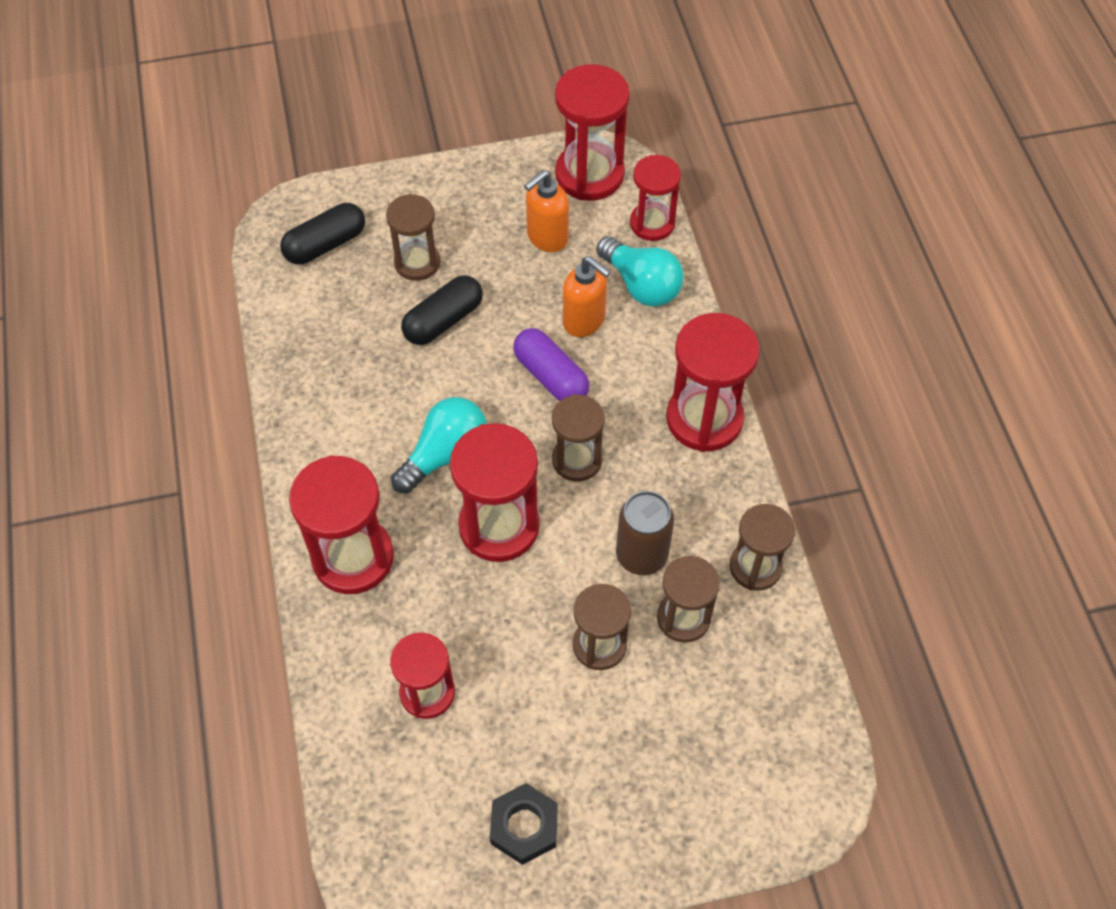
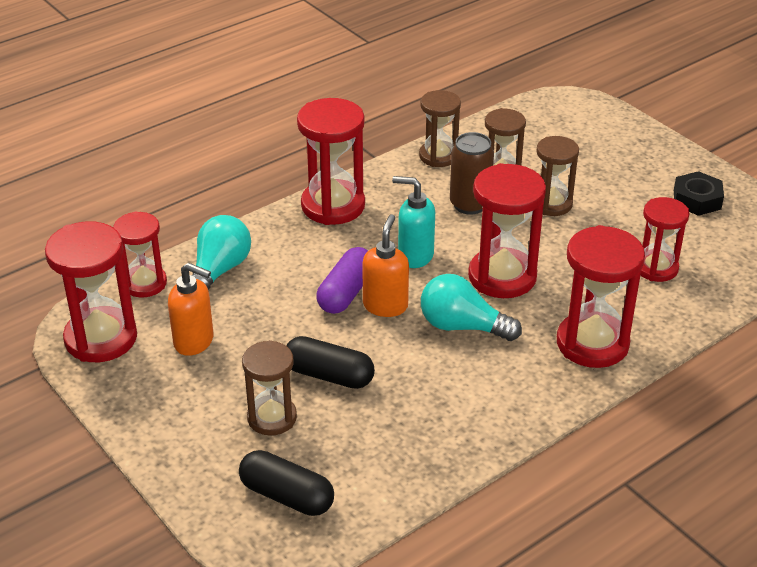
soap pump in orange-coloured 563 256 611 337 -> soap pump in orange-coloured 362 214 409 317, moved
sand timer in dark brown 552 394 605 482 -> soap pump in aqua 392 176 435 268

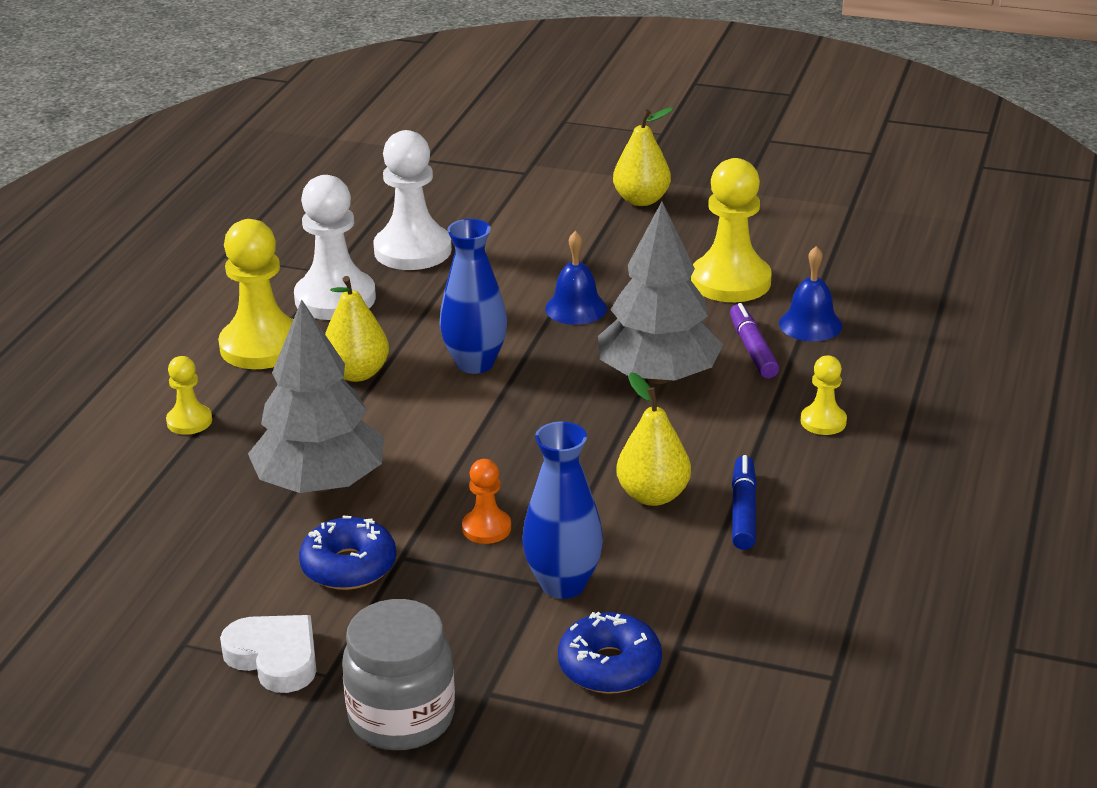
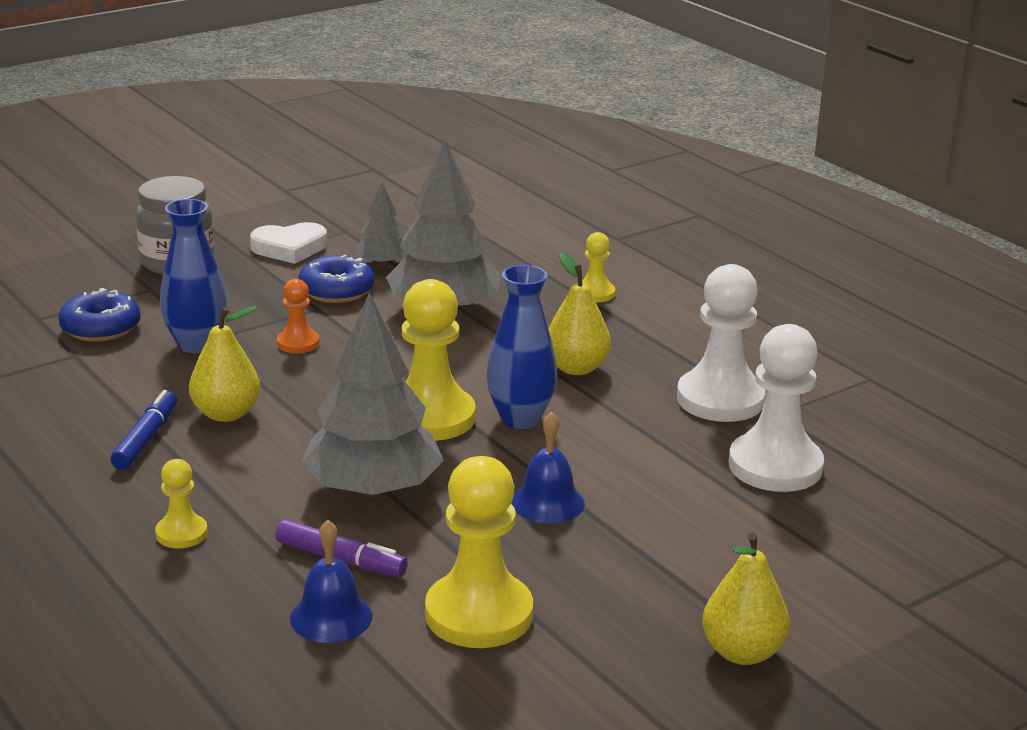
felt pen in cobalt 732 455 757 550 -> felt pen in cobalt 111 390 177 470, 120 degrees counterclockwise
none -> tree in grey 354 182 408 267
pawn in yellow 218 219 293 369 -> pawn in yellow 402 279 476 441, moved

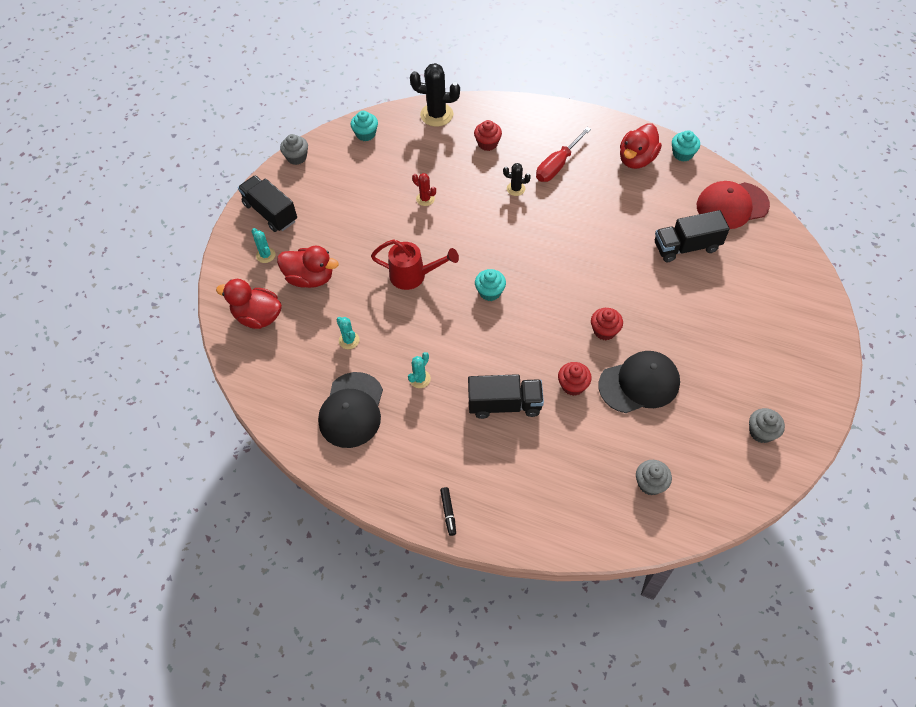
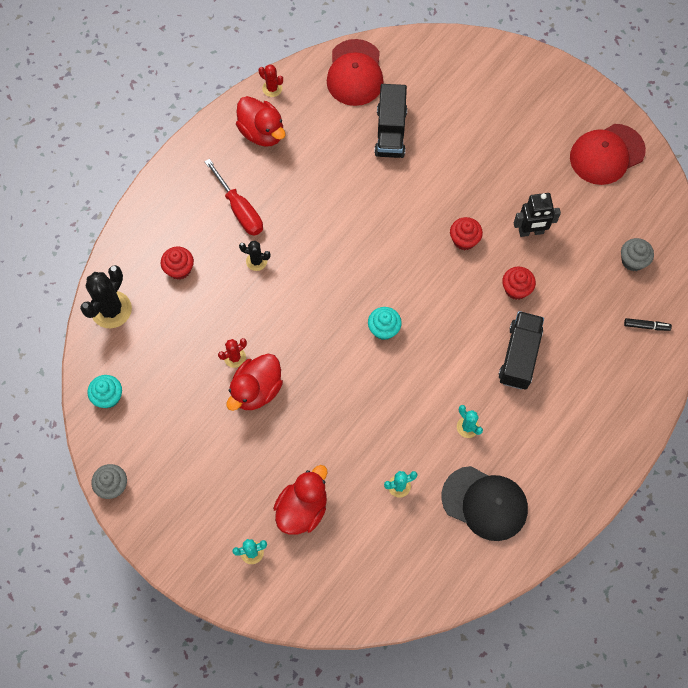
toy duck in scarlet 216 279 282 329 -> toy duck in scarlet 227 353 283 411, moved
cactus in black 503 163 531 196 -> cactus in black 239 241 271 271, 75 degrees clockwise
cupcake in aqua 672 130 700 161 -> cactus in scarlet 259 64 283 97
baseball cap in black 598 351 680 413 -> robot figure in black 514 193 561 237
cupcake in grey 749 408 785 443 -> baseball cap in scarlet 570 124 646 185
felt pen in black 440 487 456 536 -> felt pen in black 624 318 672 331, moved
toy truck in black 238 175 297 232 -> none
watering can in scarlet 371 239 459 290 -> none

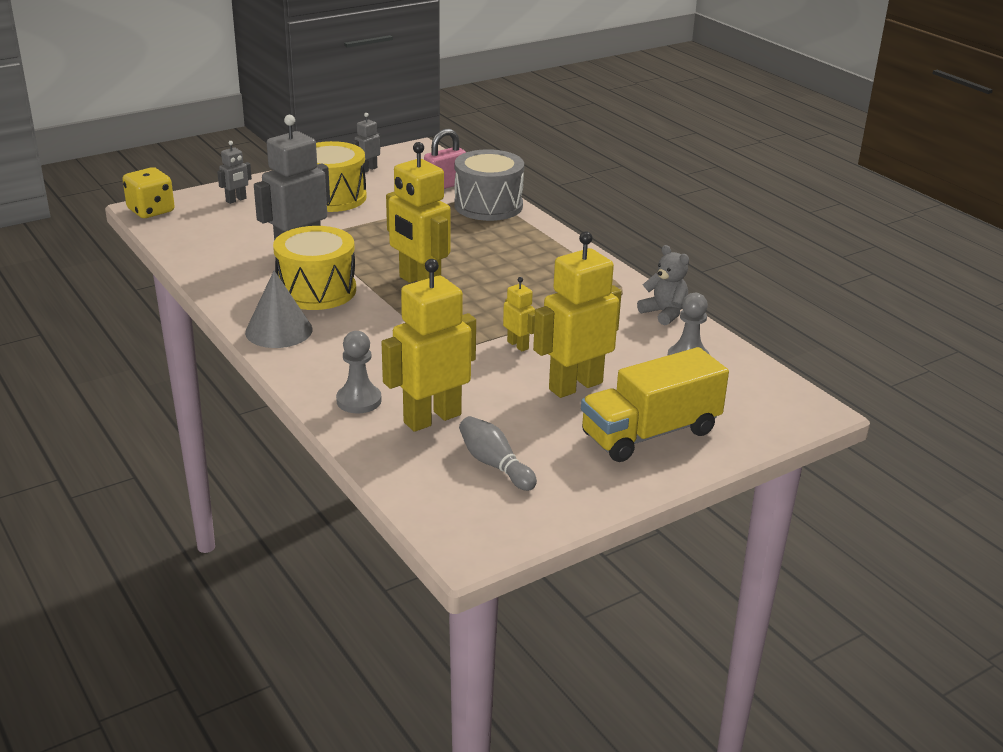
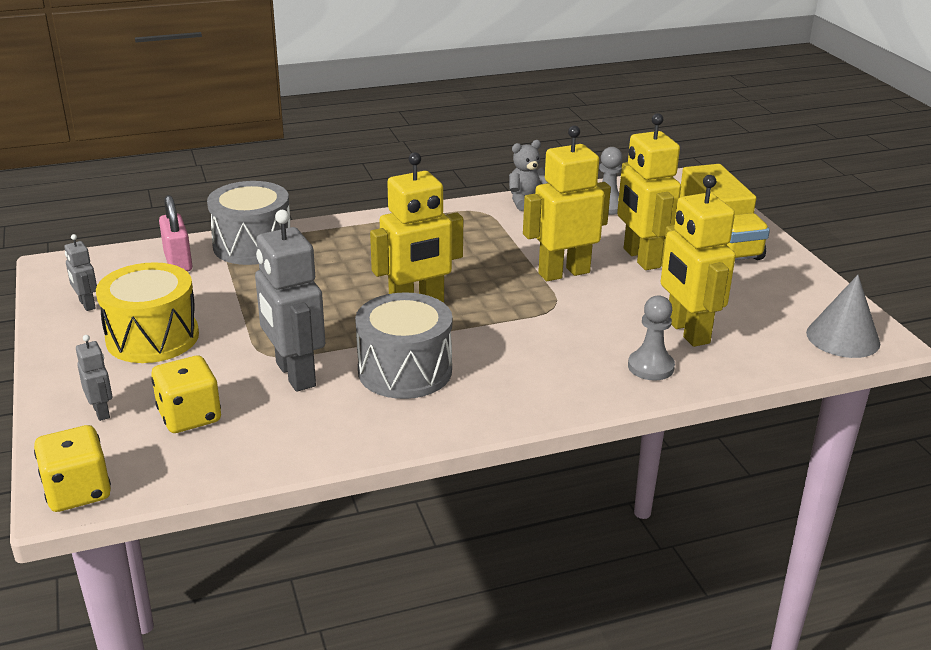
none -> game die in yellow 151 356 221 433
snare drum in yellow 273 226 356 310 -> snare drum in grey 355 292 453 399
robot figure in yellow 503 277 535 351 -> robot figure in yellow 523 126 611 281, x2.10
solid cone in grey 245 270 313 348 -> solid cone in grey 806 275 880 358, moved
skittle in grey 459 416 537 491 -> none

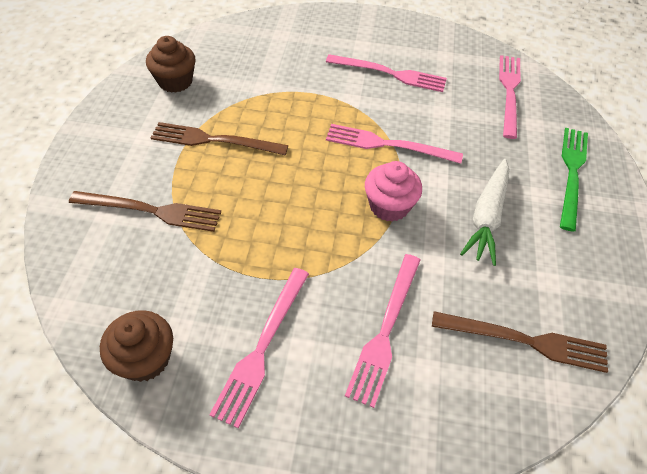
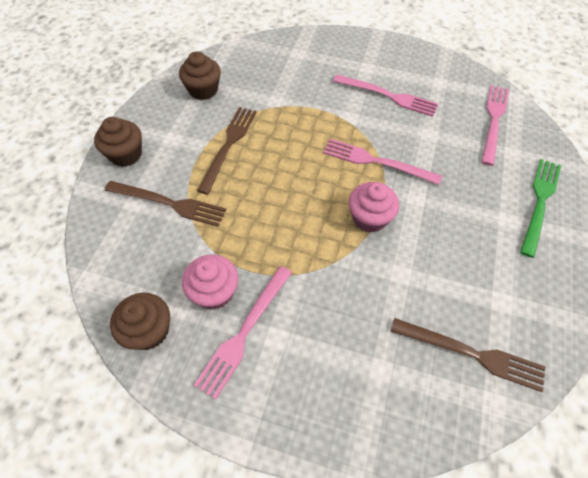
none -> cupcake in dark brown 94 117 142 167
none -> cupcake in rosy 182 254 238 309
table fork in dark brown 151 122 288 156 -> table fork in dark brown 197 107 257 195, 90 degrees clockwise
table fork in rosy 345 254 421 408 -> none
toy carrot in white 460 159 509 266 -> none

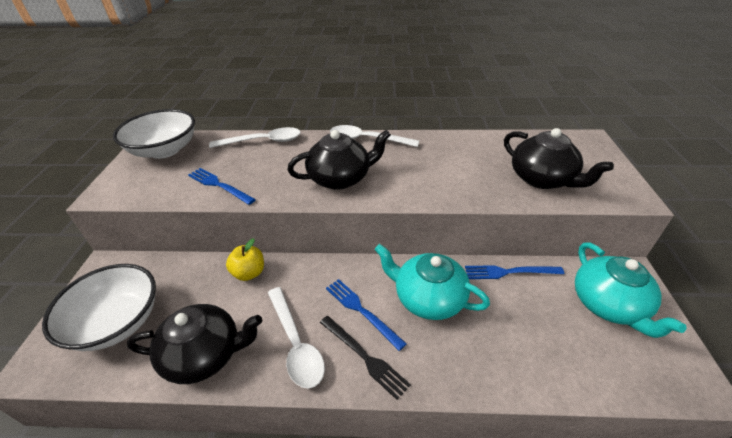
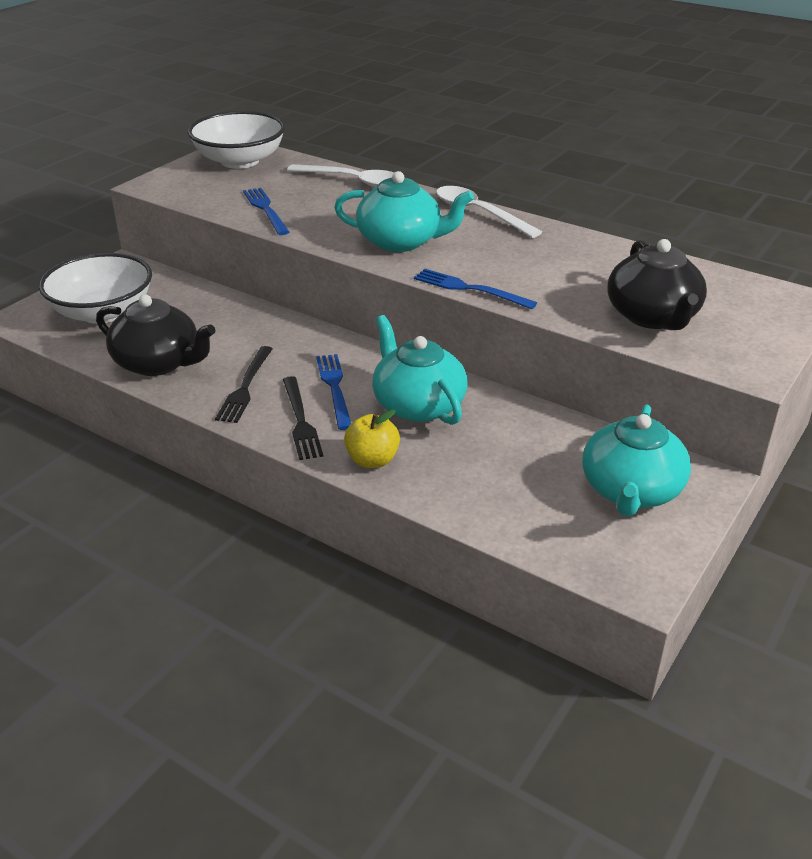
spoon in white 268 287 325 389 -> table fork in black 215 346 273 423
tea pot in black 287 130 391 190 -> tea pot in aqua 334 171 474 252
toy apple in yellow 226 238 264 281 -> toy apple in yellow 344 410 400 468, moved
table fork in cobalt 465 265 564 279 -> table fork in cobalt 414 269 537 309, moved

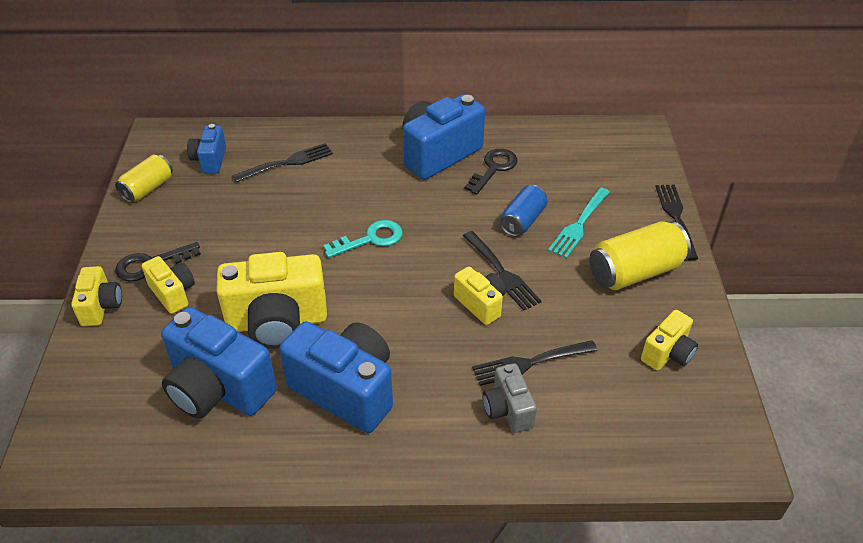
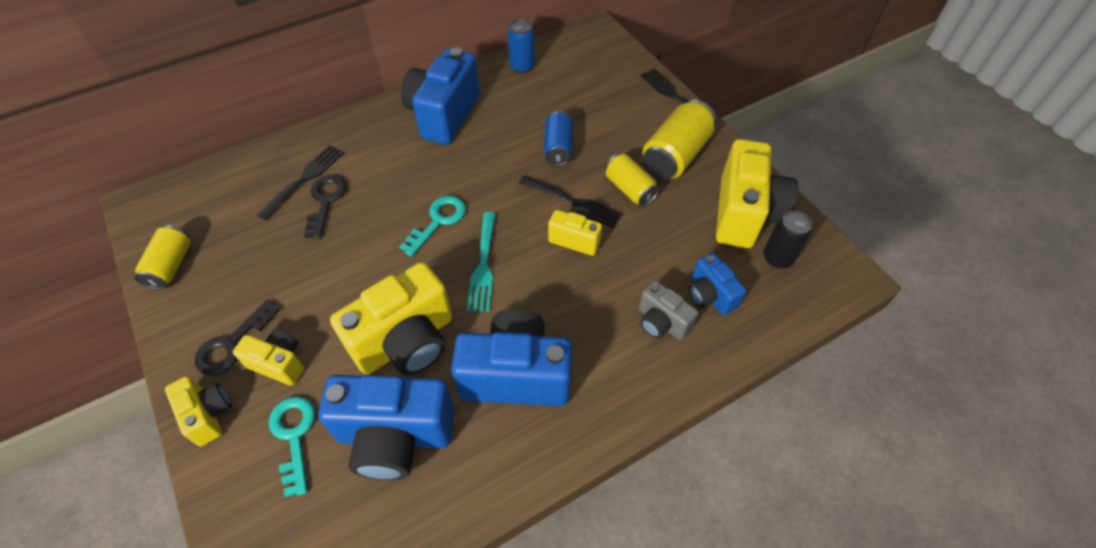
none -> door key in aqua 268 397 315 497
door key in black 465 149 518 195 -> door key in black 304 175 347 239, moved
table fork in aqua 548 187 610 258 -> table fork in aqua 467 212 496 312, moved
none -> tin in cobalt 508 19 535 73
none -> tin in yellow 605 153 660 206
photo camera in cobalt 187 124 226 173 -> photo camera in cobalt 688 253 746 315, moved
photo camera in yellow 641 310 698 370 -> photo camera in yellow 716 139 799 248, x1.87
none -> tin in black 764 211 812 269
table fork in black 472 340 598 386 -> none

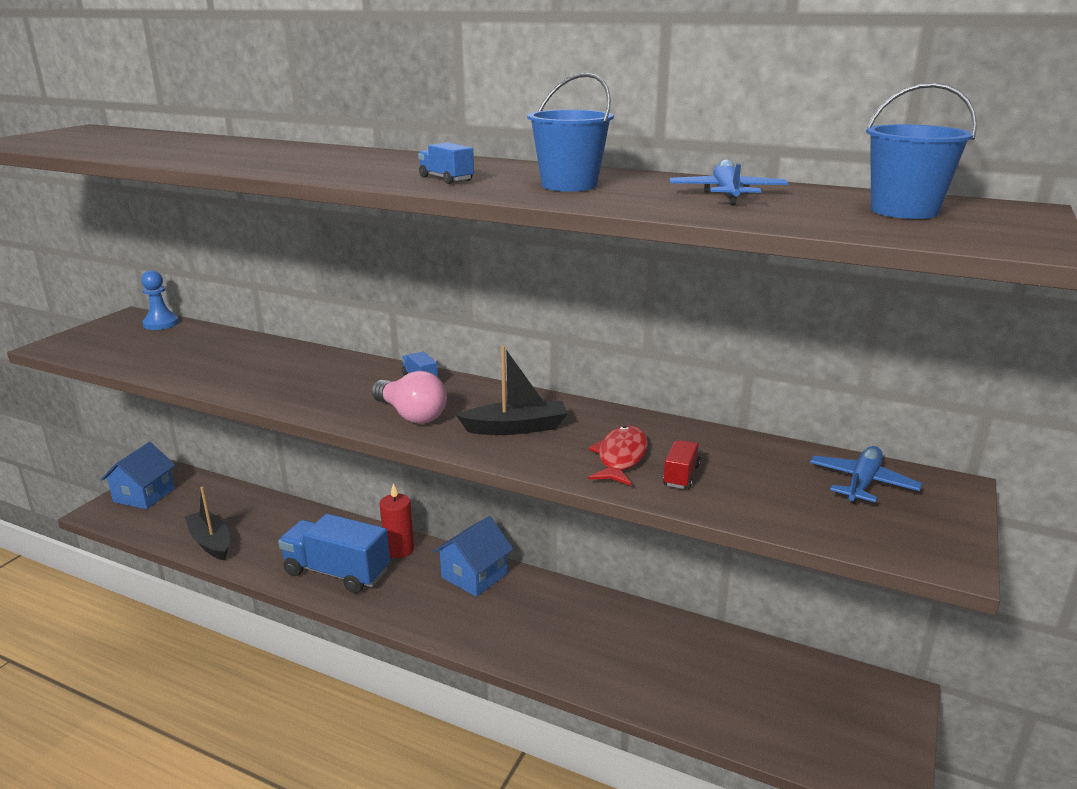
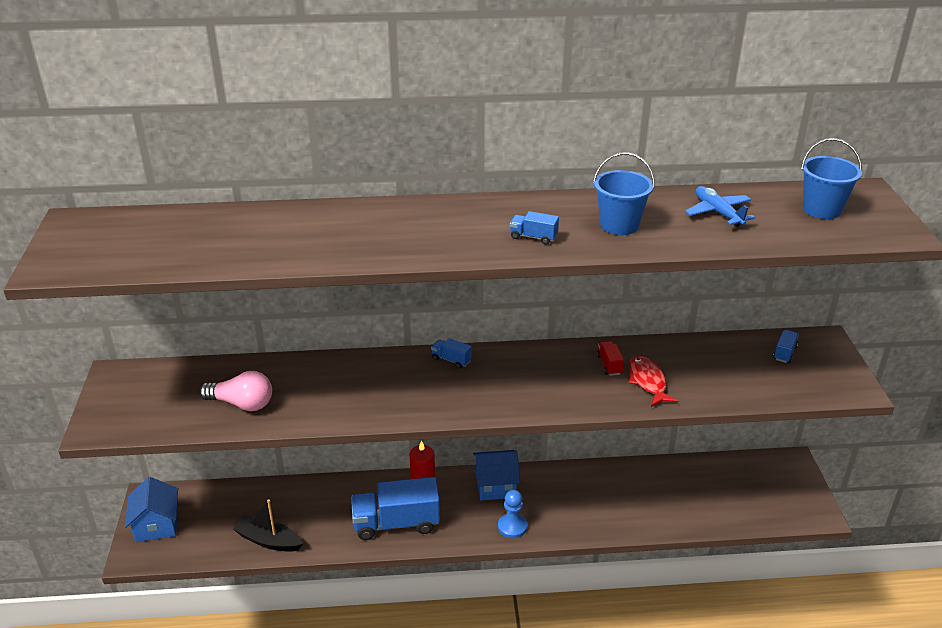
bulb in rosy 371 371 447 424 -> bulb in rosy 199 371 272 411, moved
house in cobalt 433 516 513 597 -> house in cobalt 473 450 520 500, 75 degrees clockwise
pawn in cobalt 141 270 179 330 -> pawn in cobalt 498 490 527 538, moved
toy truck in scarlet 663 440 701 489 -> toy truck in scarlet 597 341 624 376, moved
toy plane in cobalt 810 446 922 504 -> toy truck in cobalt 773 330 799 363
boat in black 456 346 568 435 -> none

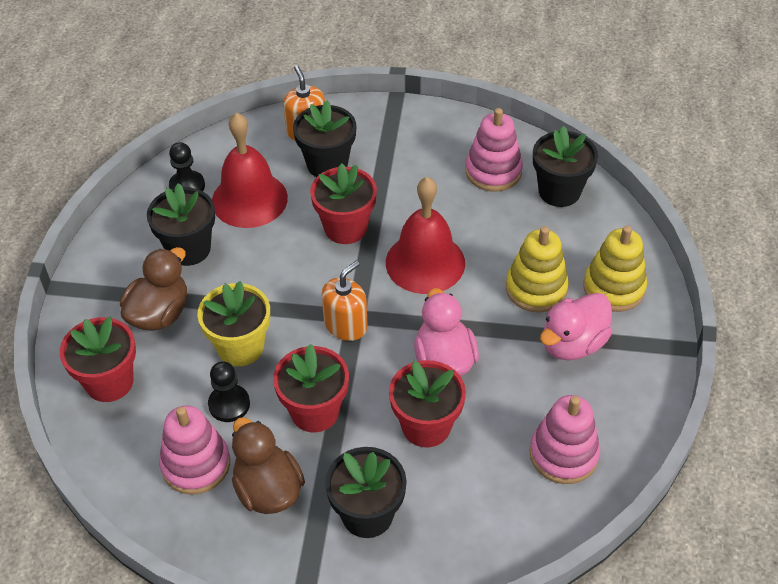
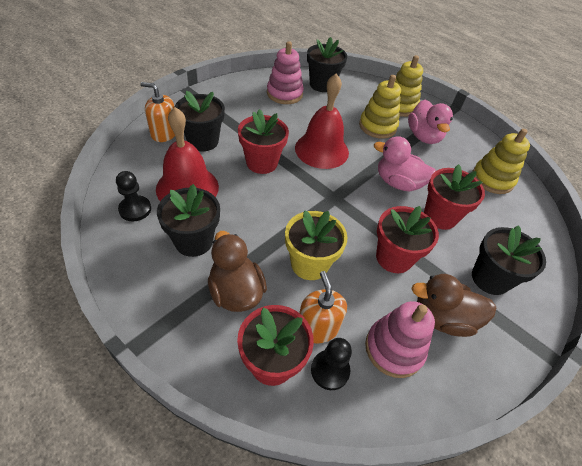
soap pump in orange-coloured 322 261 368 341 -> soap pump in orange-coloured 299 271 347 344, moved
pawn in black 208 361 250 422 -> pawn in black 311 338 352 390, moved
stacking rings in rosy 529 395 600 484 -> stacking rings in yellow 473 129 530 194

